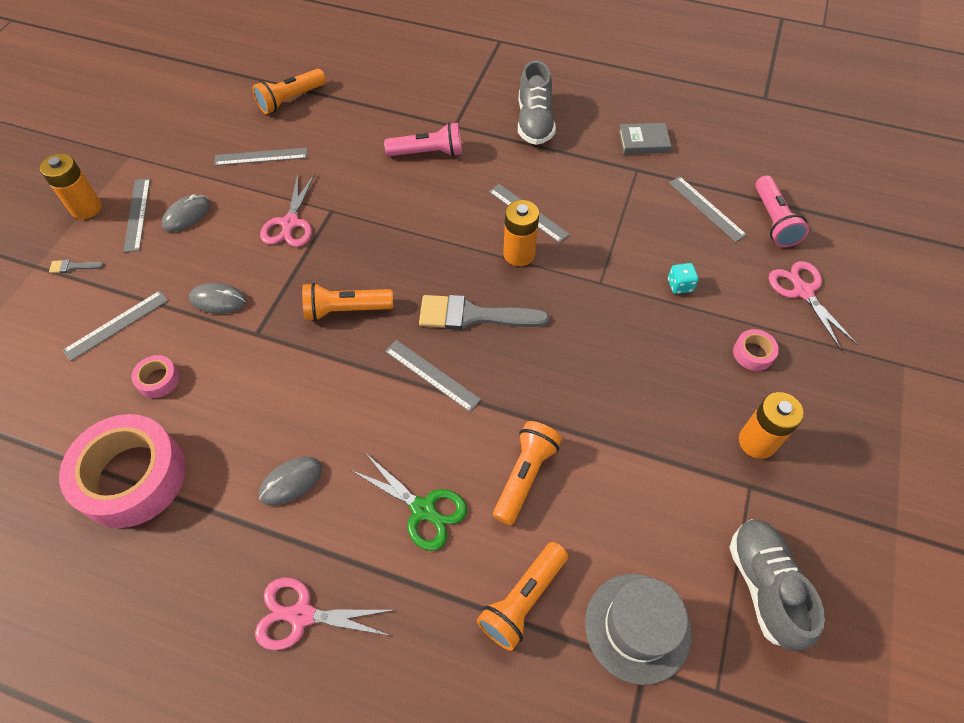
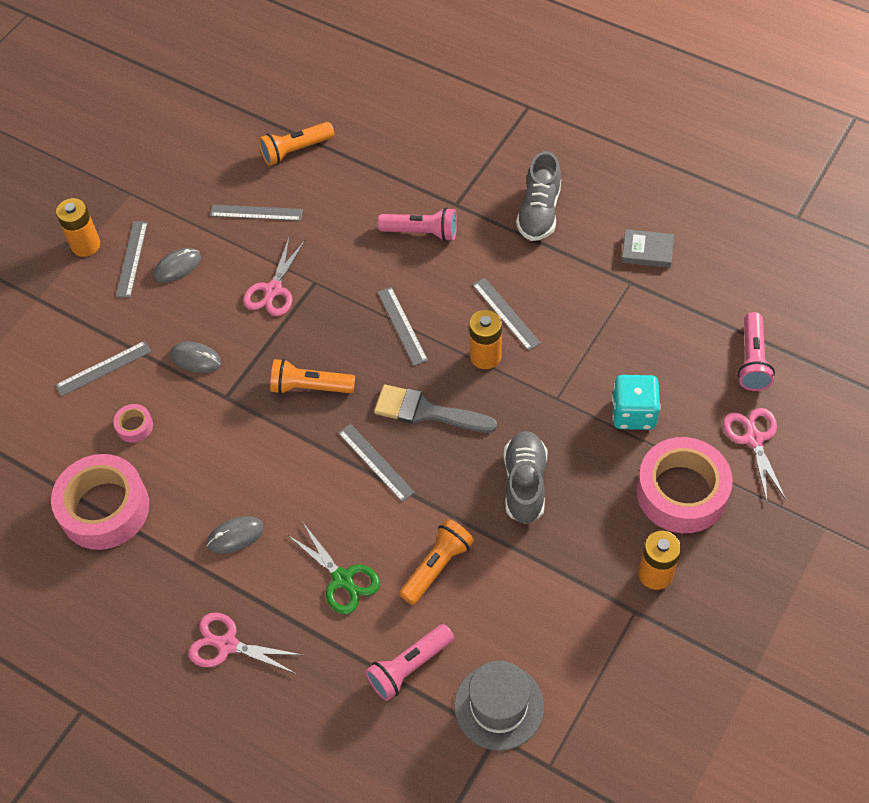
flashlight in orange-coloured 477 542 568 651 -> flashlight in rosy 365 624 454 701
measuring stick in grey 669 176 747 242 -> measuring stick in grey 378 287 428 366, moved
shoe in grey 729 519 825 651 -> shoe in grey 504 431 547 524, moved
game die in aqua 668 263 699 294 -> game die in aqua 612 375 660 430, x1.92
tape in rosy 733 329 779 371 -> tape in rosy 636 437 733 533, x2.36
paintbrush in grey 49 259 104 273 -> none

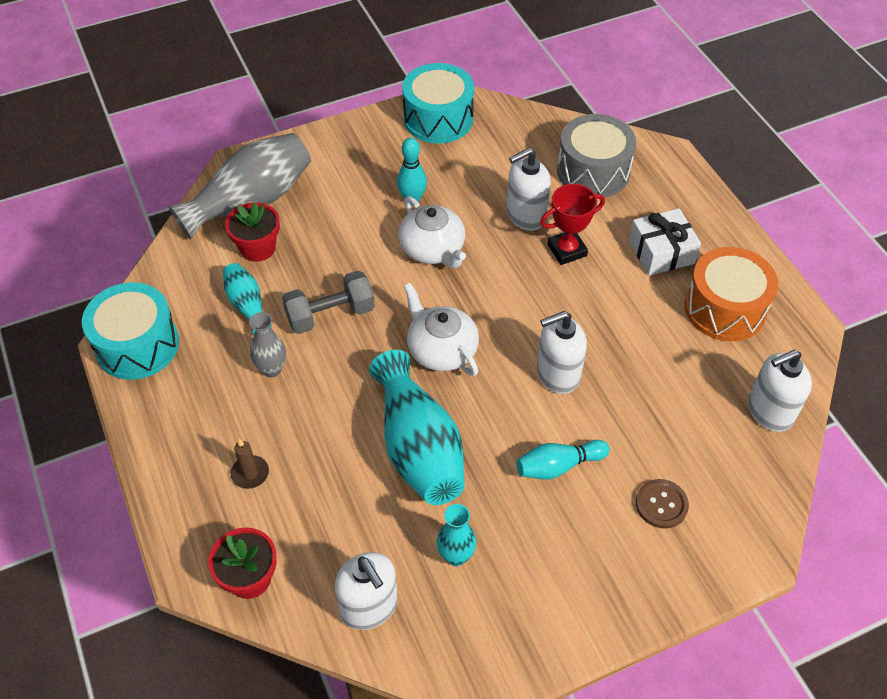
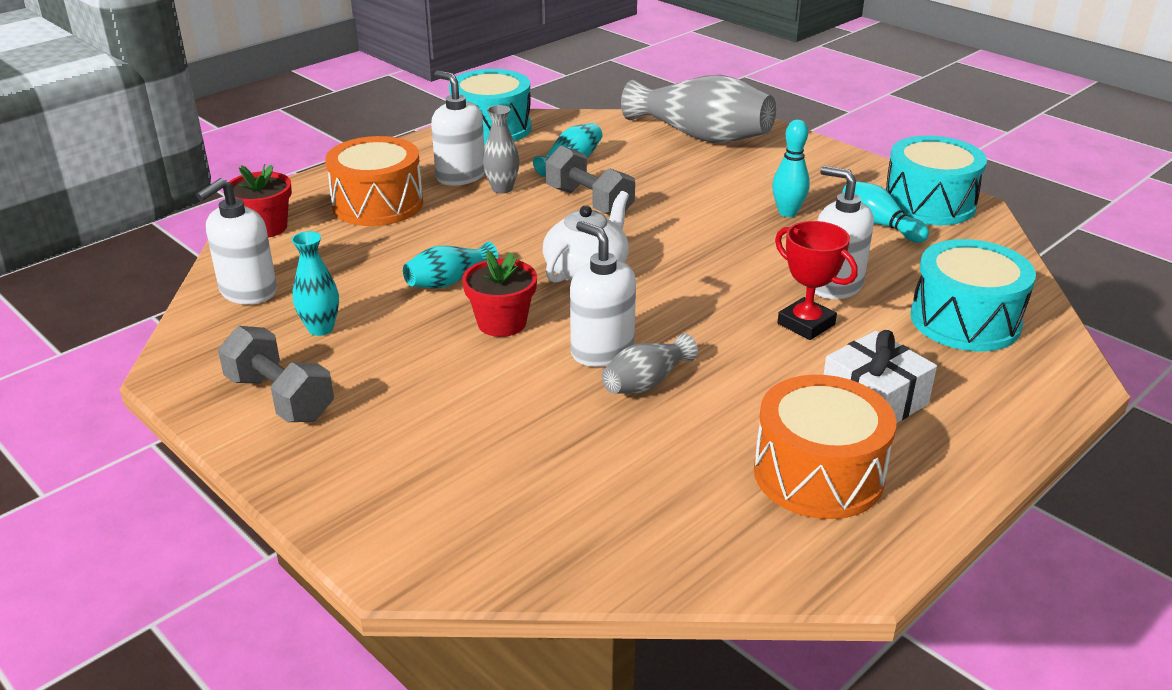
none -> dumbbell in grey 218 326 334 422
pillar candle in dark brown 231 438 269 489 -> snare drum in orange-coloured 325 136 423 226
tall vase in aqua 369 350 465 505 -> tall vase in aqua 403 241 498 289, x0.50
soap pump in white 748 350 812 432 -> soap pump in white 431 71 485 186, moved
potted plant in scarlet 225 202 280 262 -> potted plant in scarlet 462 251 537 337, moved
none -> tall vase in grey 602 333 698 394
skittle in aqua 516 440 610 480 -> skittle in aqua 842 181 929 243, moved
snare drum in grey 557 114 636 198 -> snare drum in aqua 910 239 1036 351
tea pot in white 399 196 466 268 -> none
sewing button in dark brown 636 479 689 528 -> none

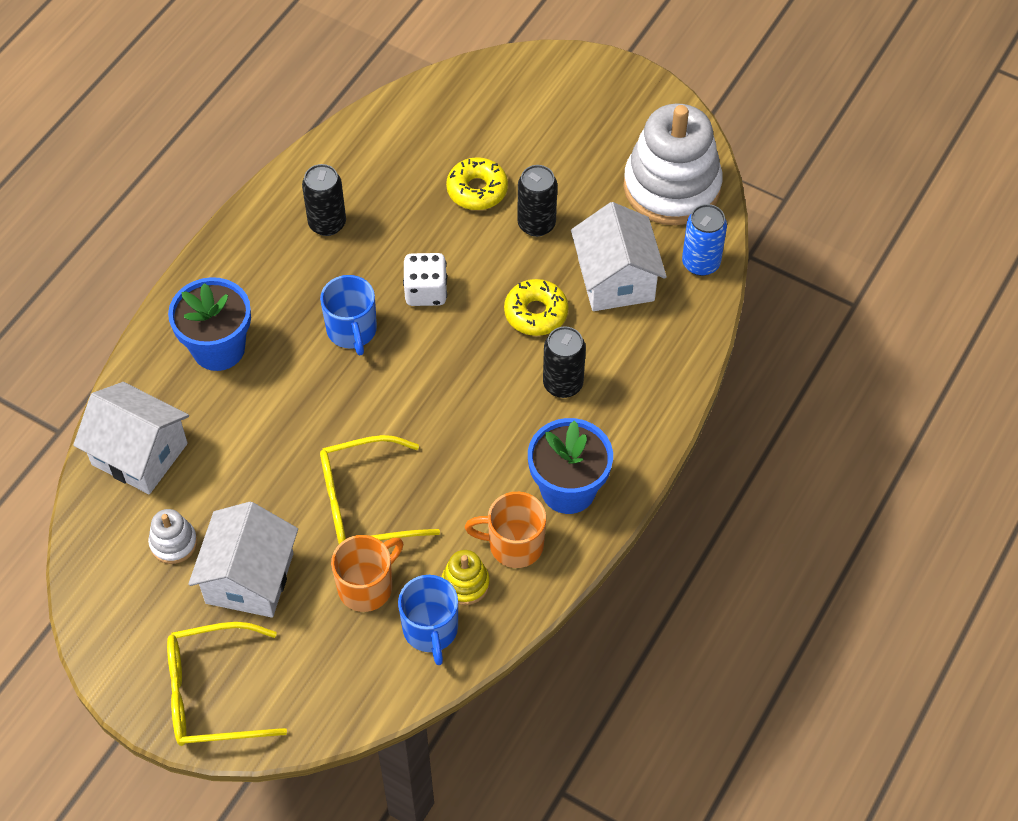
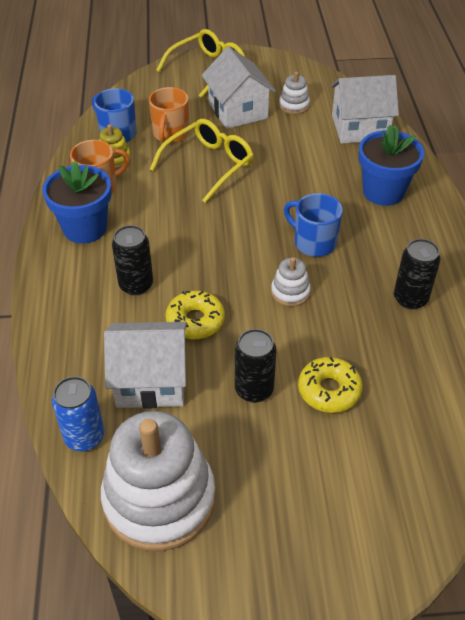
house in white 571 202 667 311 -> house in white 104 322 187 409, 45 degrees counterclockwise
game die in white 403 253 447 306 -> stacking rings in white 271 257 311 307

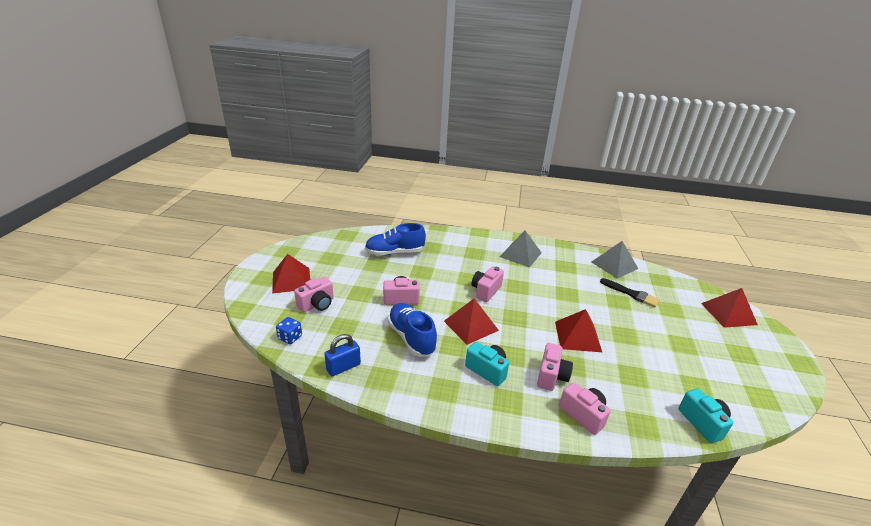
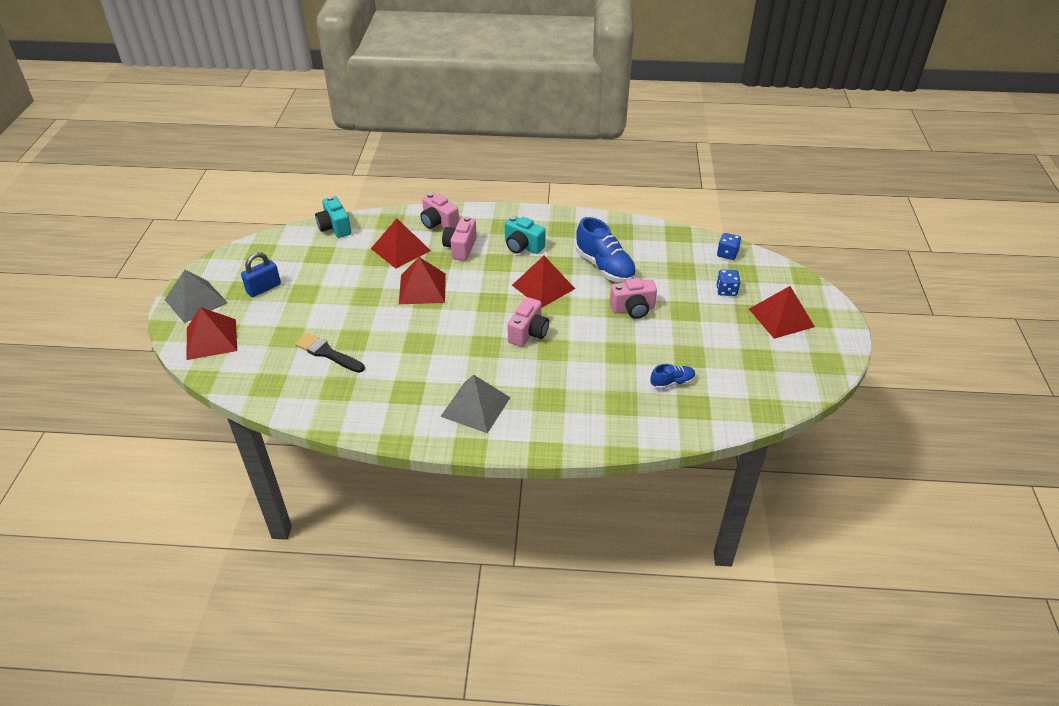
pyramid shape in grey 592 241 638 279 -> pyramid shape in grey 165 270 228 323, moved
small lock in cobalt 324 334 361 376 -> small lock in cobalt 241 252 281 297, moved
none -> pyramid shape in scarlet 371 218 431 269
shoe in cobalt 365 223 426 256 -> shoe in cobalt 650 364 696 389, x0.52
photo camera in rosy 294 277 334 312 -> game die in cobalt 716 270 740 296

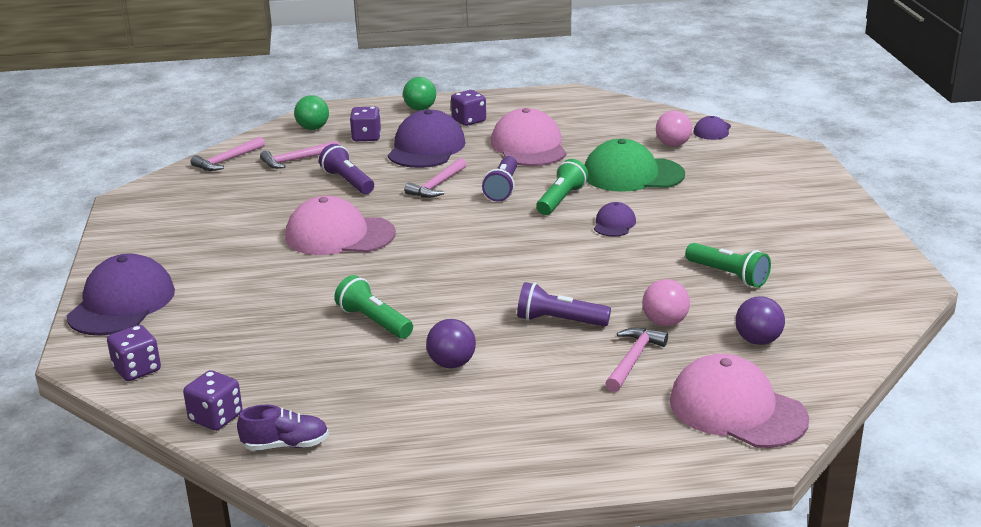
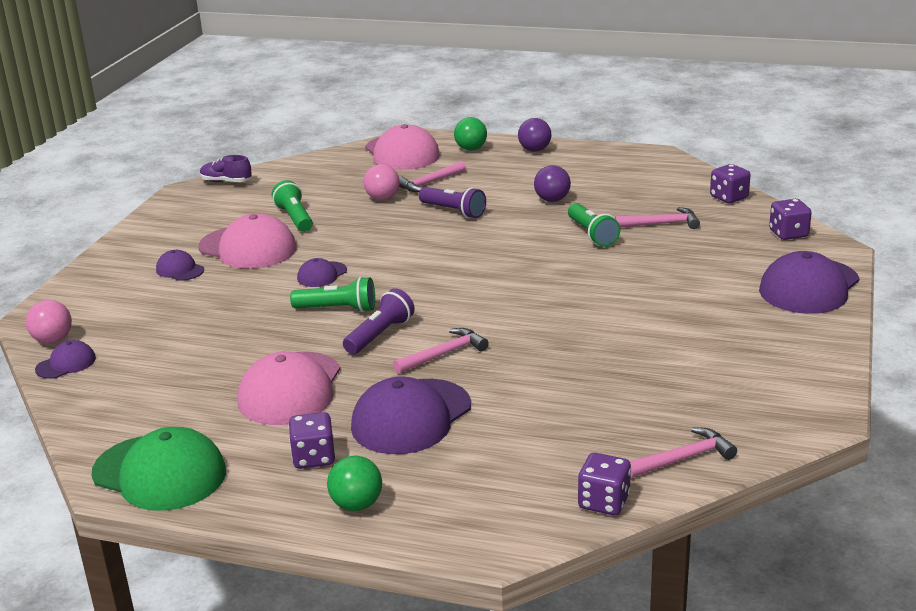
ball in rosy 656 111 692 147 -> ball in rosy 26 300 72 343, moved
baseball cap in leaf-green 585 139 685 192 -> baseball cap in leaf-green 92 427 226 511, moved
none -> baseball cap in violet 156 250 204 281
baseball cap in rosy 285 196 396 255 -> baseball cap in rosy 198 213 297 269, moved
shoe in violet 237 405 329 450 -> shoe in violet 200 155 252 182, moved
flashlight in leaf-green 536 159 588 215 -> flashlight in leaf-green 290 277 375 312, 135 degrees counterclockwise
ball in leaf-green 294 95 329 130 -> ball in leaf-green 454 117 487 150, moved
ball in violet 735 296 785 345 -> ball in violet 518 118 552 152, moved
game die in violet 350 106 381 141 -> game die in violet 578 453 631 515, moved
claw hammer in rosy 260 141 339 169 -> claw hammer in rosy 615 207 700 229, moved
flashlight in violet 319 144 374 194 -> none

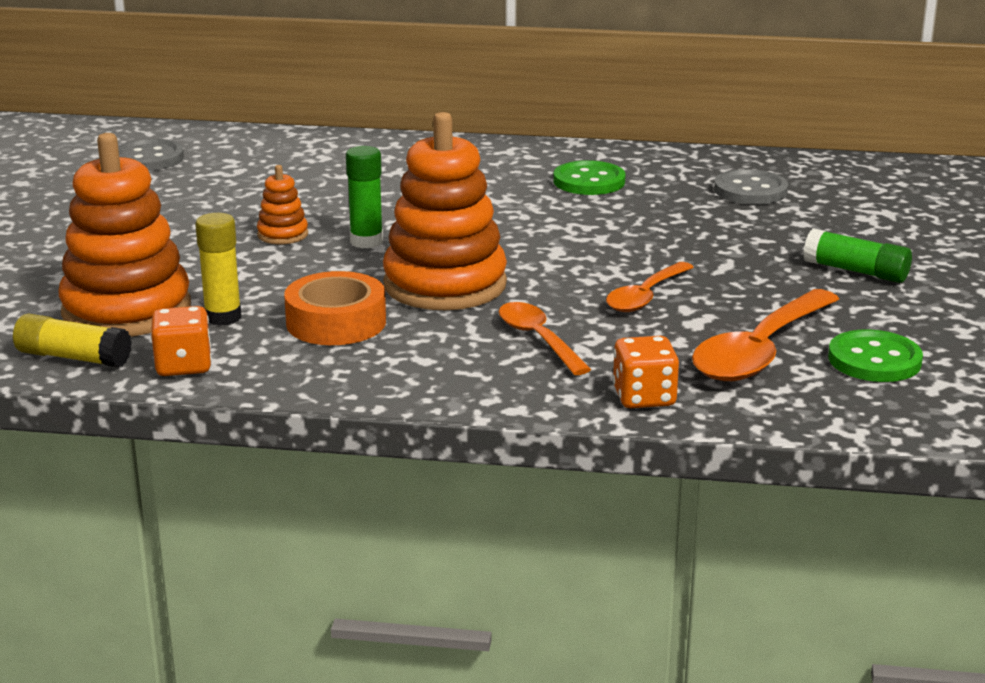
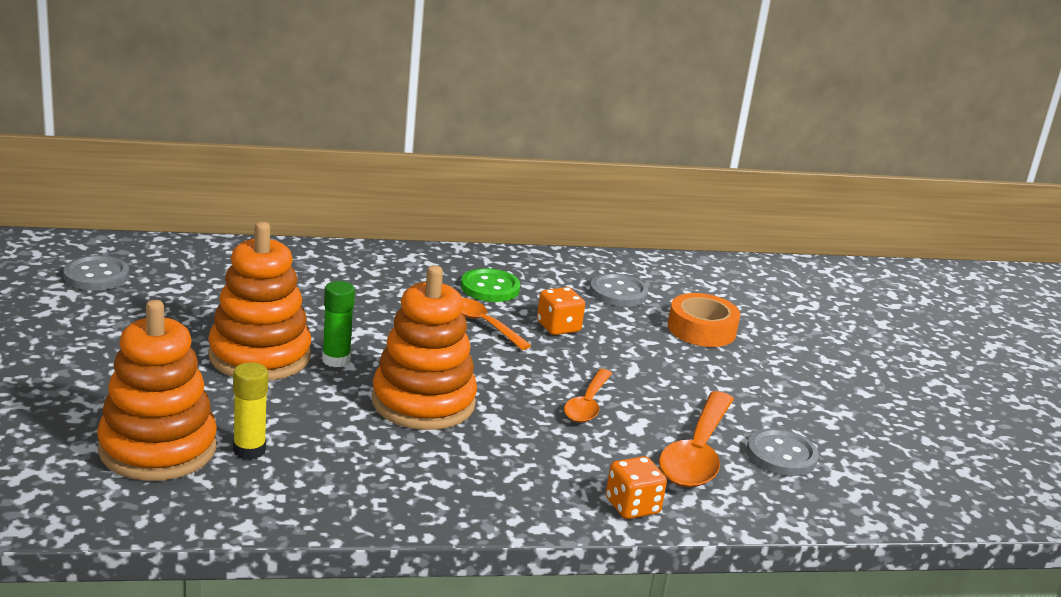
stacking rings in orange-coloured 257 165 308 244 -> stacking rings in orange-coloured 208 222 311 381, x2.27
spoon in orange-coloured 499 302 591 375 -> spoon in orange-coloured 461 298 532 350, moved
game die in orange-coloured 151 306 212 376 -> game die in orange-coloured 537 287 585 335, moved
tape in orange-coloured 284 271 386 345 -> tape in orange-coloured 668 293 740 347, moved
sewing button in leaf-green 828 329 923 382 -> sewing button in grey 746 428 819 476
glue in yellow 13 313 132 368 -> none
glue in leaf-green 803 228 912 283 -> none

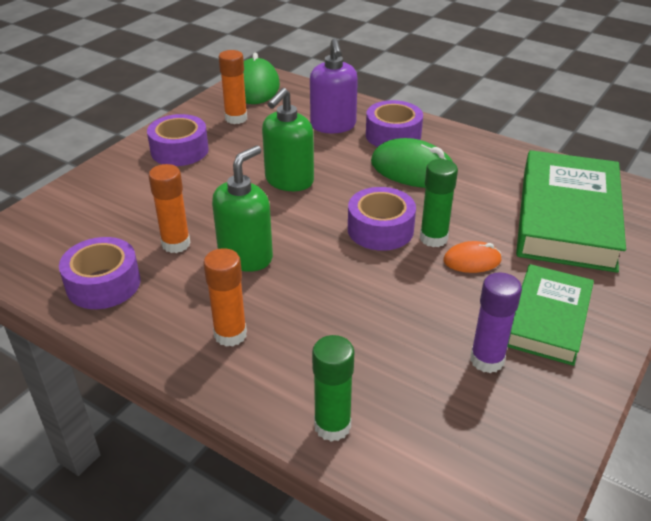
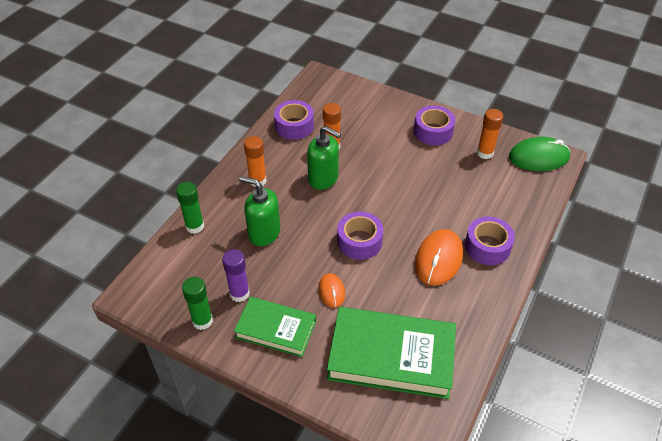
glue in leaf-green 420 159 458 247 -> glue in leaf-green 182 277 213 330, moved
soap pump in leaf-green 262 88 314 191 -> soap pump in leaf-green 239 176 280 246, moved
mouse in leaf-green 371 138 453 188 -> mouse in orange-coloured 415 229 463 286
soap pump in violet 310 38 358 133 -> none

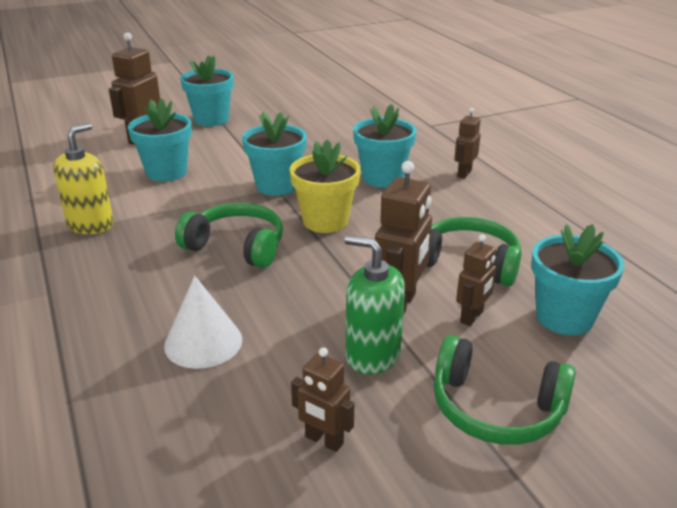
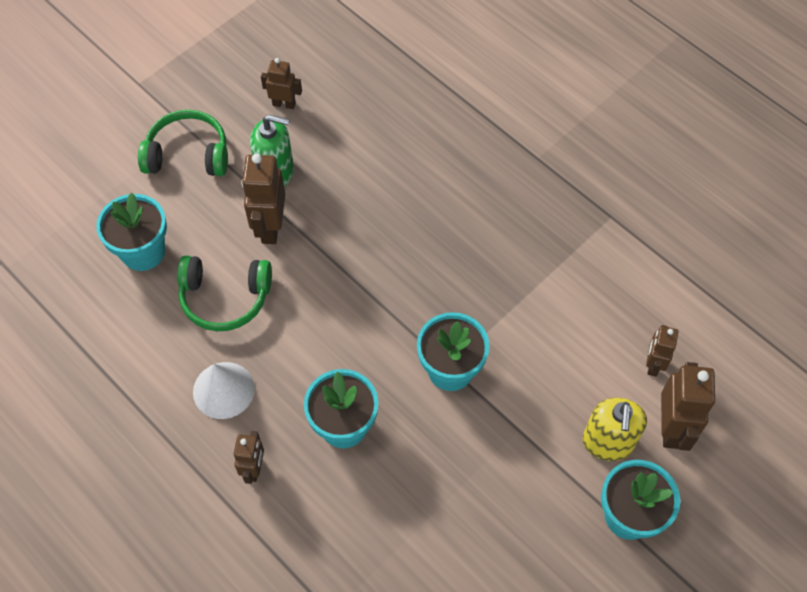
solid cone in white 164 276 242 369 -> solid cone in white 193 362 255 419, moved
soap pump in yellow 53 123 114 234 -> soap pump in yellow 583 398 647 461, moved
robot figure in dark brown 456 234 496 326 -> robot figure in dark brown 646 325 678 377, moved
potted plant in aqua 128 99 192 182 -> none
headset in leaf-green 175 203 283 268 -> none
potted plant in yellow 290 139 361 233 -> none

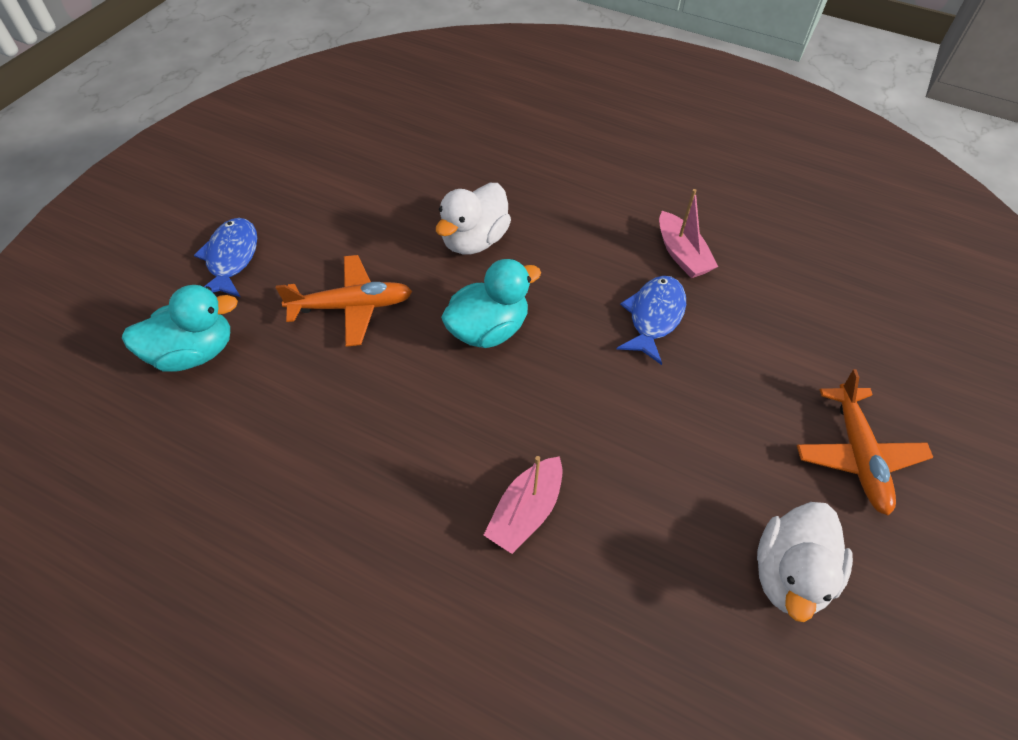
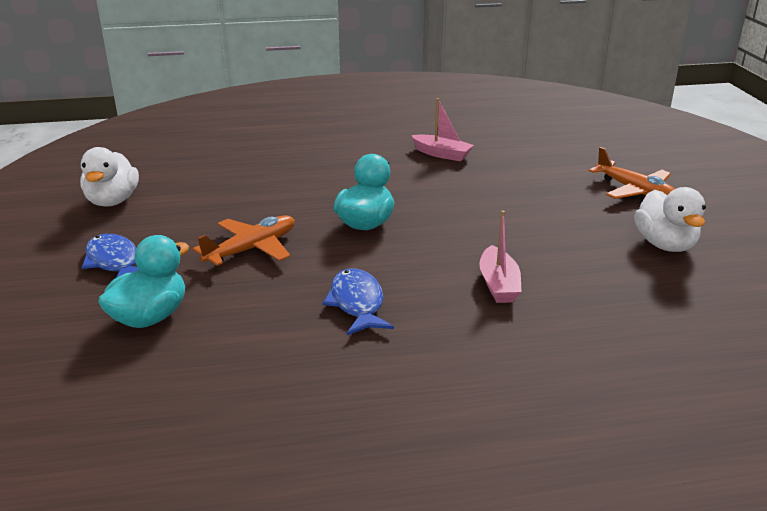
toy duck in white 436 183 511 254 -> toy duck in white 80 147 139 207, moved
toy fish in cobalt 617 276 686 365 -> toy fish in cobalt 322 268 394 335, moved

